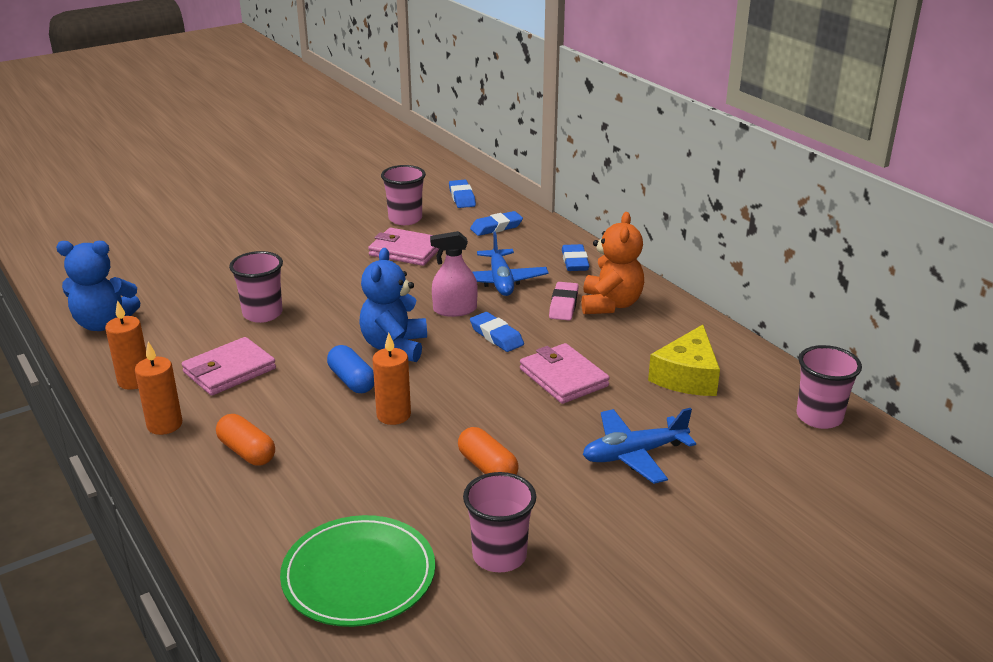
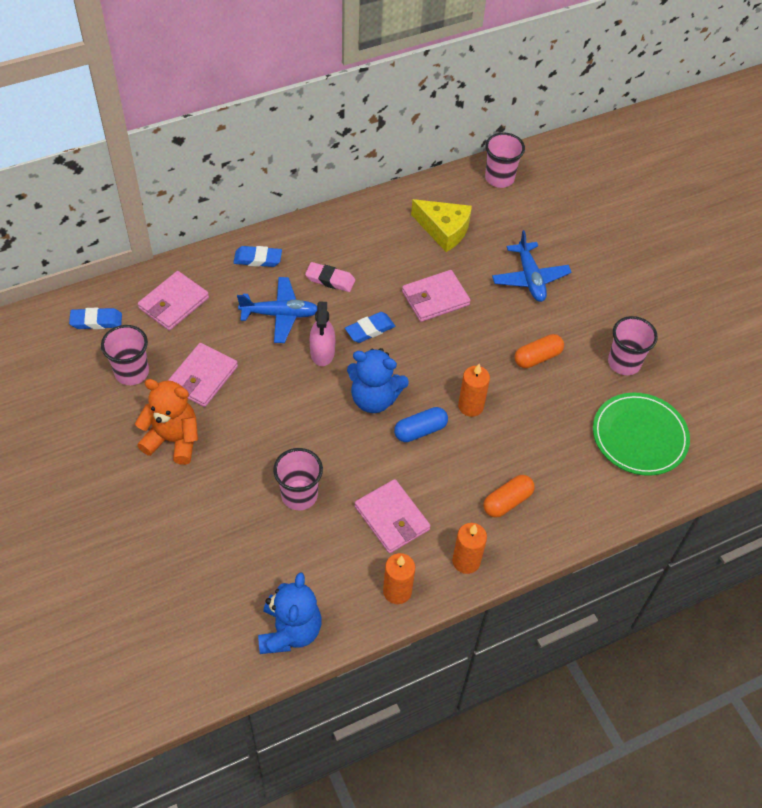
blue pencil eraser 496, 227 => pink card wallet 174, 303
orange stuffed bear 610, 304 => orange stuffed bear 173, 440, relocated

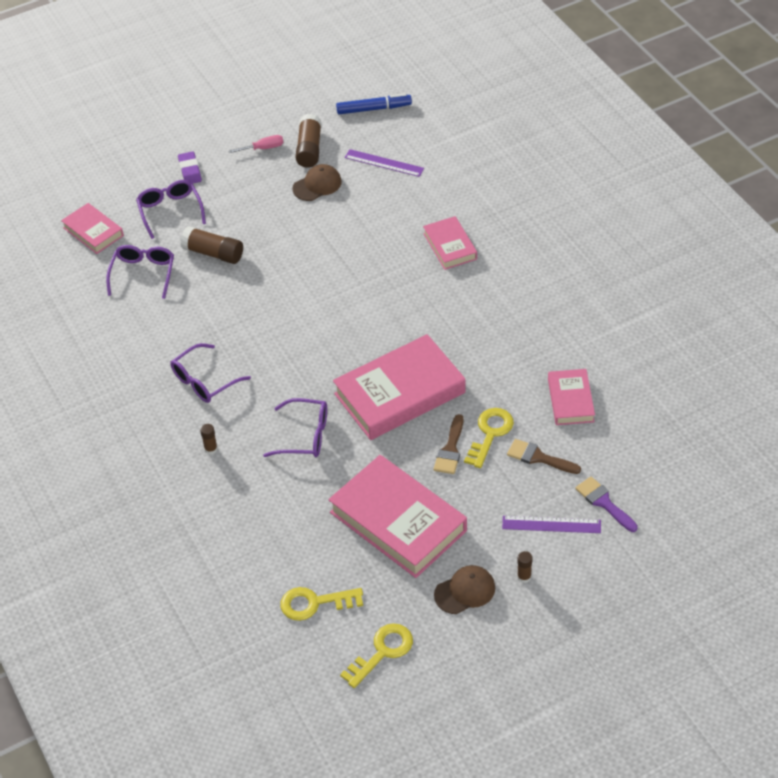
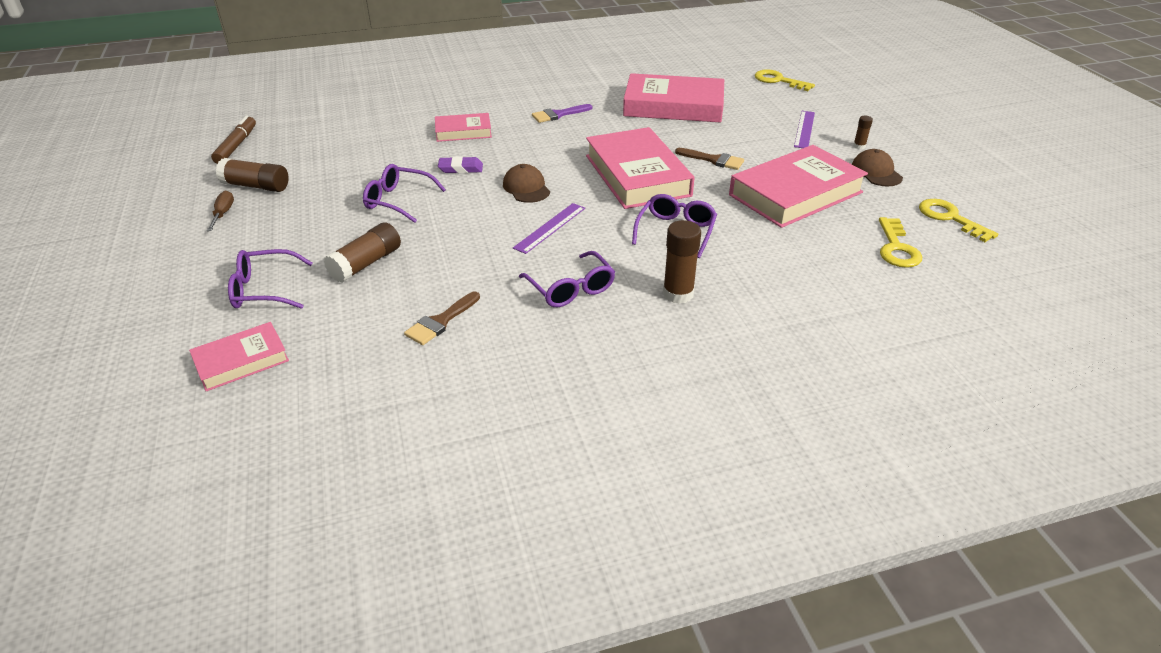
blue felt pen 374, 109 => brown felt pen 236, 145
pink flat screwdriver 263, 148 => brown flat screwdriver 223, 213
violet ruler 384, 163 => violet ruler 550, 227, relocated
violet pencil eraser 190, 170 => violet pencil eraser 461, 168, relocated
brown peaked cap 317, 185 => brown peaked cap 526, 188, relocated
violet spectacles 143, 274 => violet spectacles 398, 200, relocated
pink hardback 570, 400 => pink hardback 673, 106, x1.86
bright yellow key 490, 434 => bright yellow key 778, 81, relocated
brown glue 211, 449 => brown glue 678, 294, x1.95
brown paintbrush 538, 457 => brown paintbrush 441, 321, relocated
violet paintbrush 604, 502 => violet paintbrush 558, 114, relocated

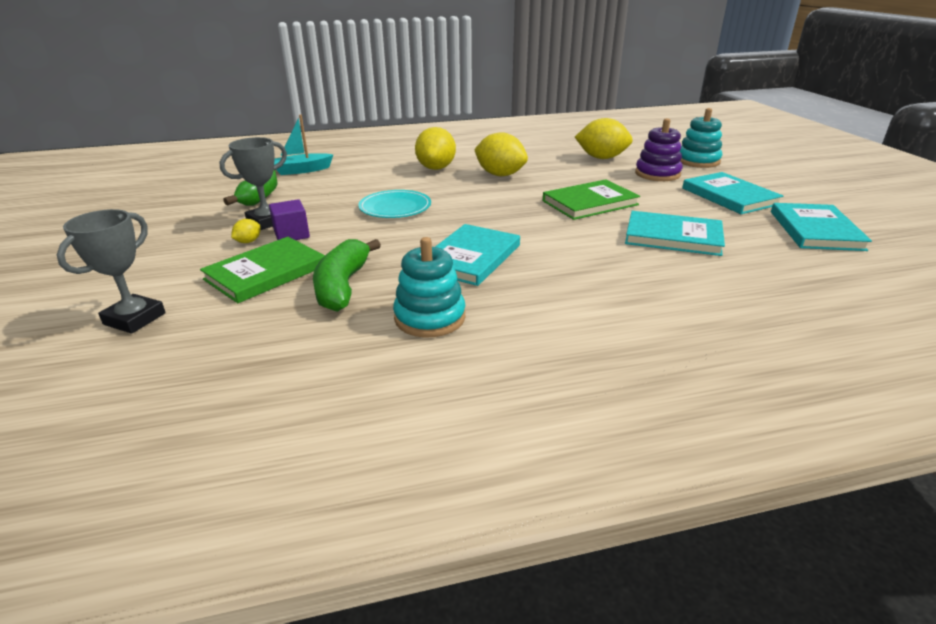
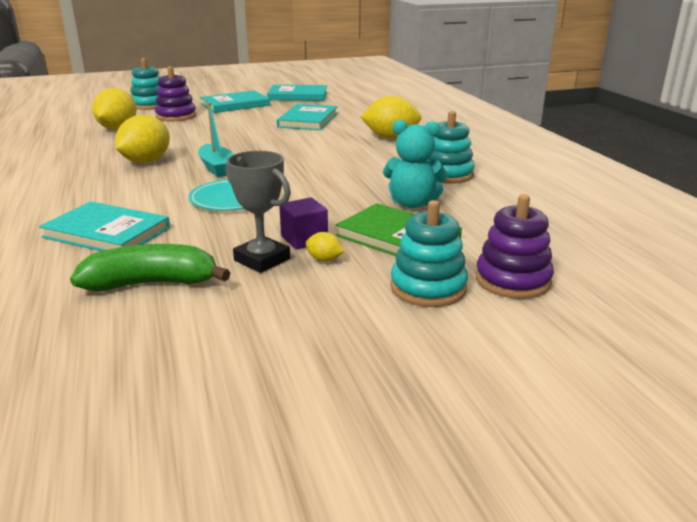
turquoise toy boat 302, 170 => turquoise toy boat 217, 168, relocated
bright yellow lemon 436, 168 => bright yellow lemon 391, 137, relocated
leaf-green hardback 590, 203 => nothing
ash-grey award cup 135, 319 => violet ring stacker 512, 280
turquoise hardback 470, 257 => turquoise hardback 107, 232, relocated
leaf-green banana fruit 343, 286 => turquoise stuffed bear 412, 203
nothing => turquoise ring stacker 428, 288

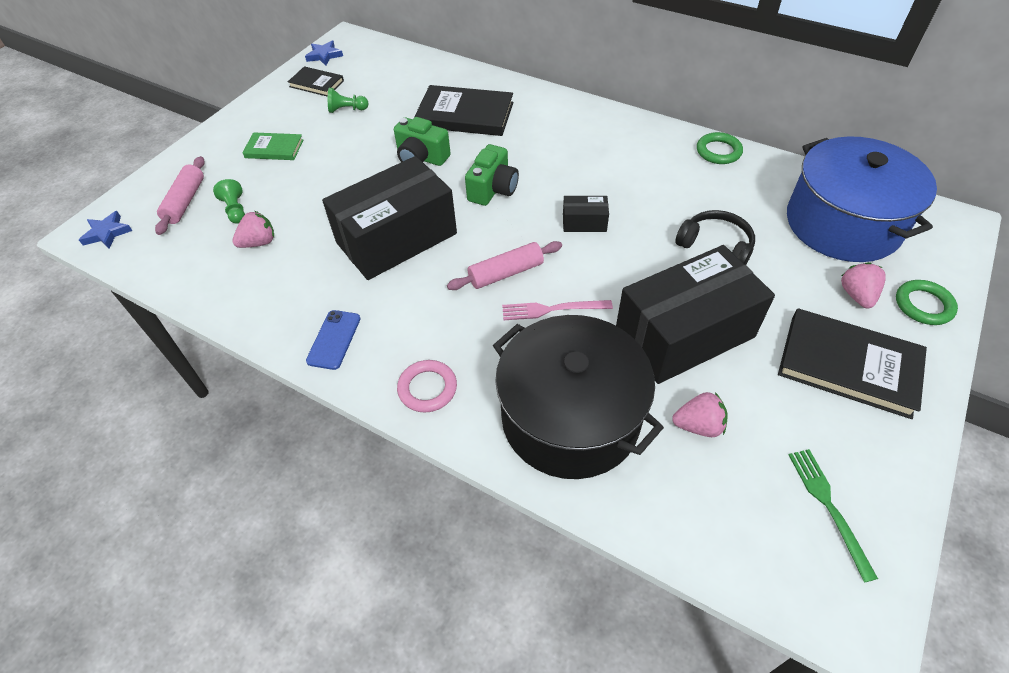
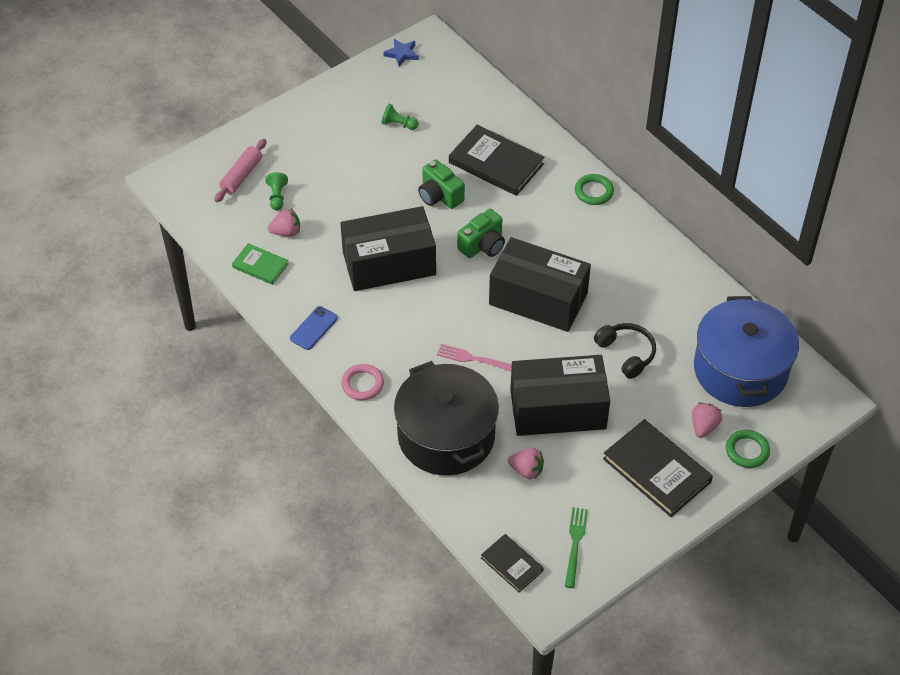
ebony hardback 316, 84 => ebony hardback 511, 564, relocated
leaf-green hardback 274, 149 => leaf-green hardback 260, 265, relocated
leaf-green torus 718, 151 => leaf-green torus 594, 192, relocated
ebony package 584, 222 => ebony package 538, 299, x2.39
blue star shape 107, 233 => nothing
pink rolling pin 506, 273 => nothing

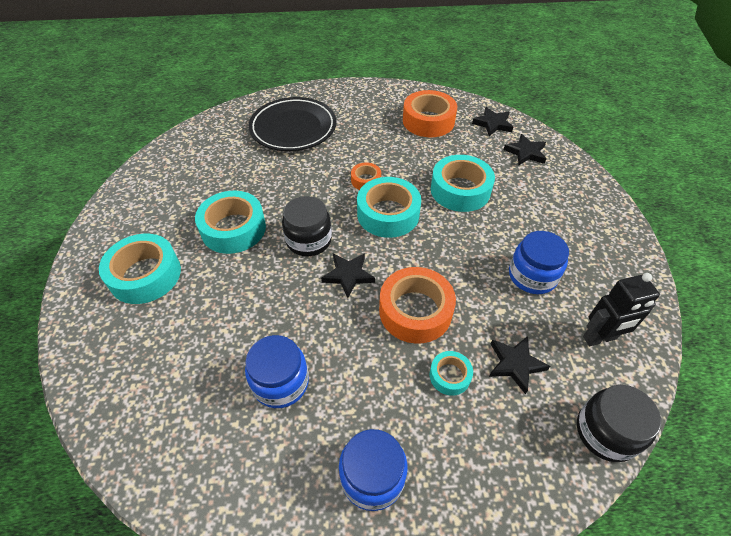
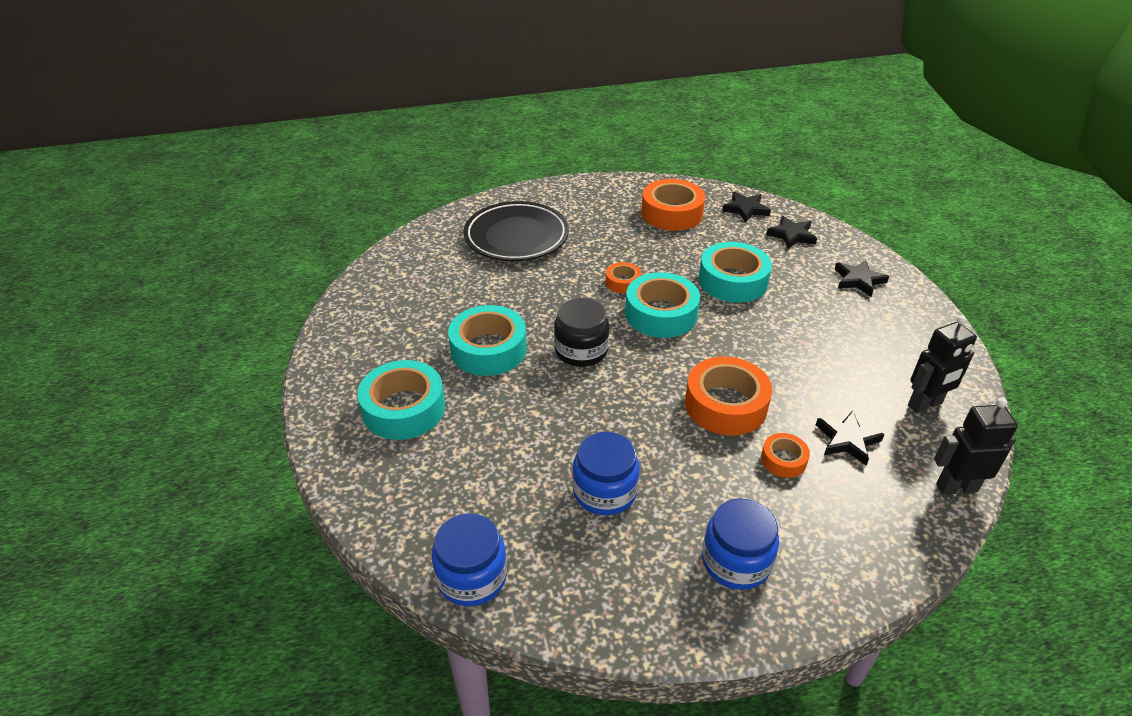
blue preserve jar 532, 276 => blue preserve jar 472, 577, relocated
ebony star shape 348, 275 => ebony star shape 858, 280, relocated
turquoise sticky tape 450, 376 => orange sticky tape 783, 460
ebony preserve jar 606, 432 => ebony robot 956, 487

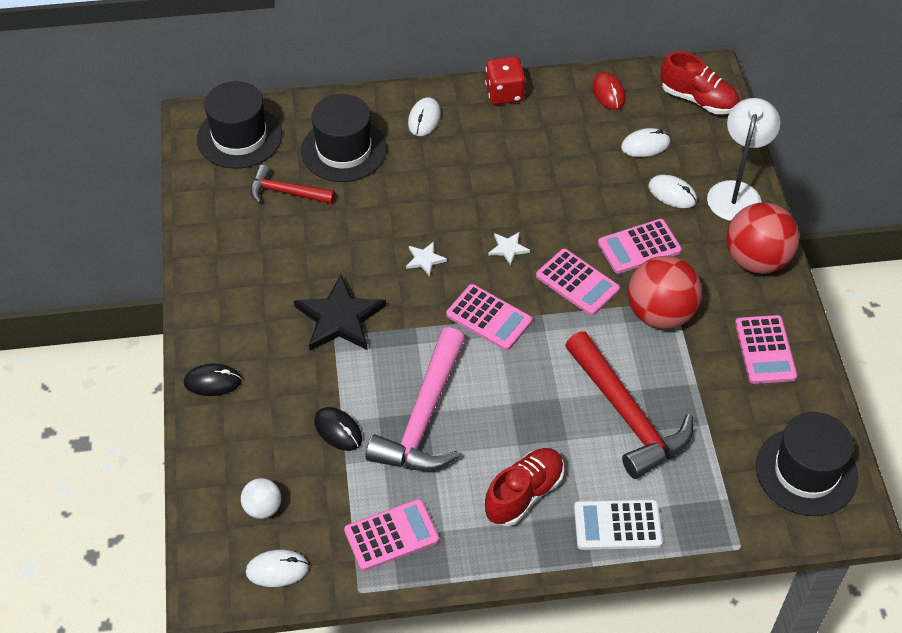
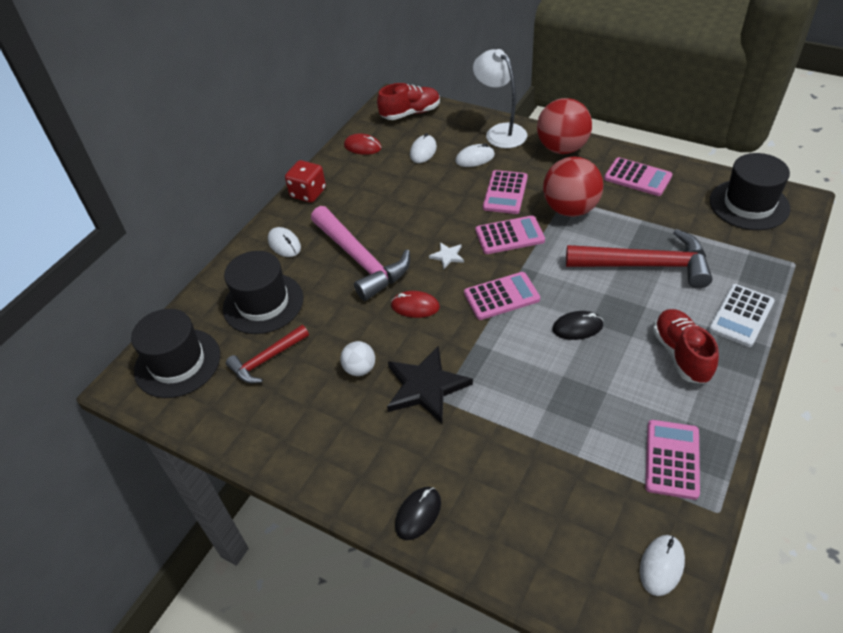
white star shape 425, 259 => red PC mouse 415, 306
pink carpenter's hammer 424, 417 => pink carpenter's hammer 360, 260, relocated
ebony PC mouse 338, 430 => ebony PC mouse 577, 327, relocated
white play ball 263, 508 => white play ball 360, 369, relocated

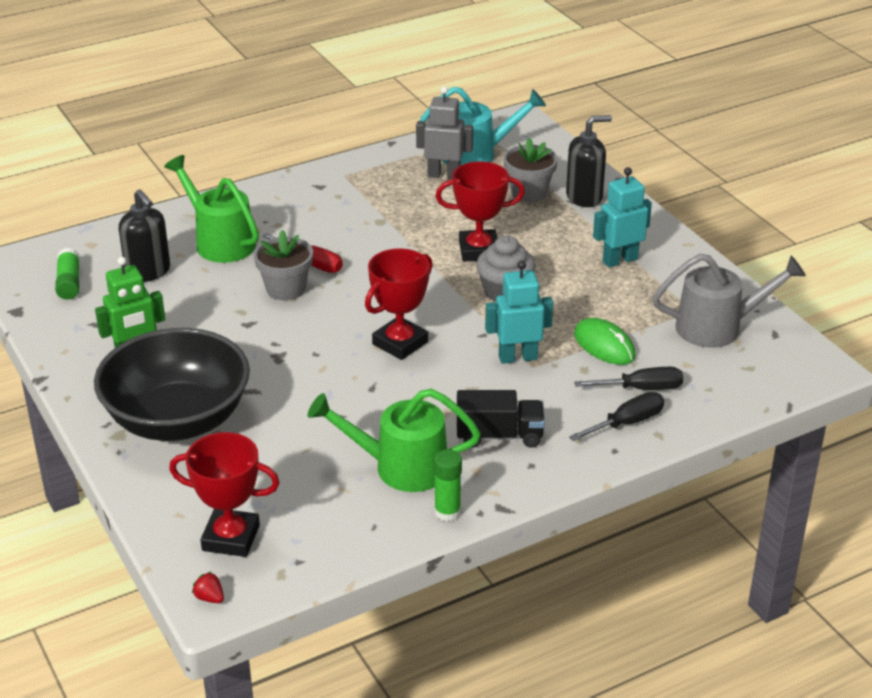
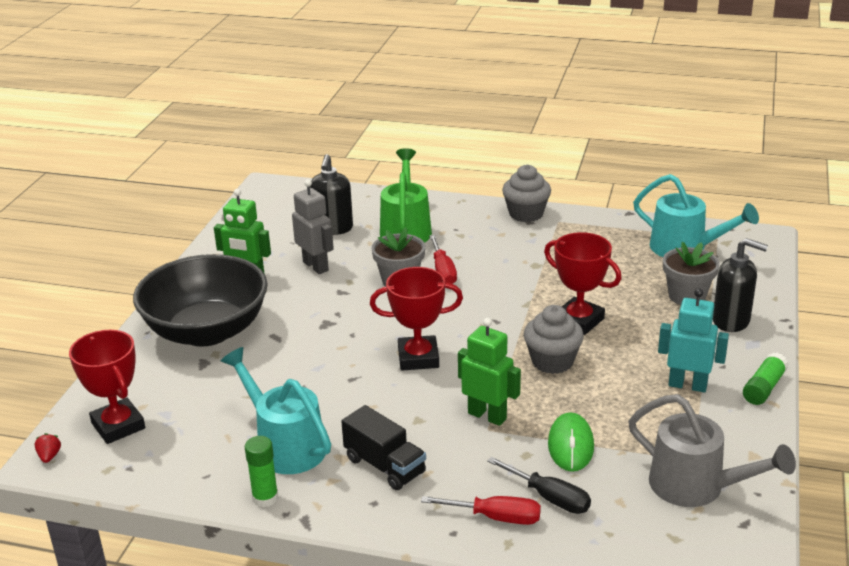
ash-grey robot 444, 175 => ash-grey robot 316, 266, relocated
leaf-green glue 69, 282 => leaf-green glue 764, 388, relocated
turquoise robot 517, 357 => leaf-green robot 487, 416
leaf-green watering pot 399, 467 => turquoise watering pot 284, 445
ebony flat screwdriver 627, 423 => red flat screwdriver 495, 517
nothing => ash-grey fairy cake 526, 214

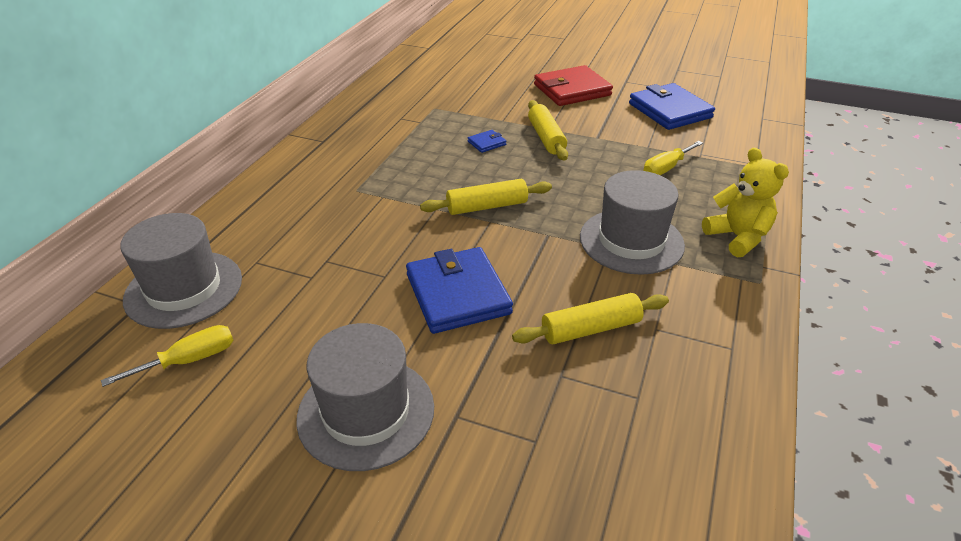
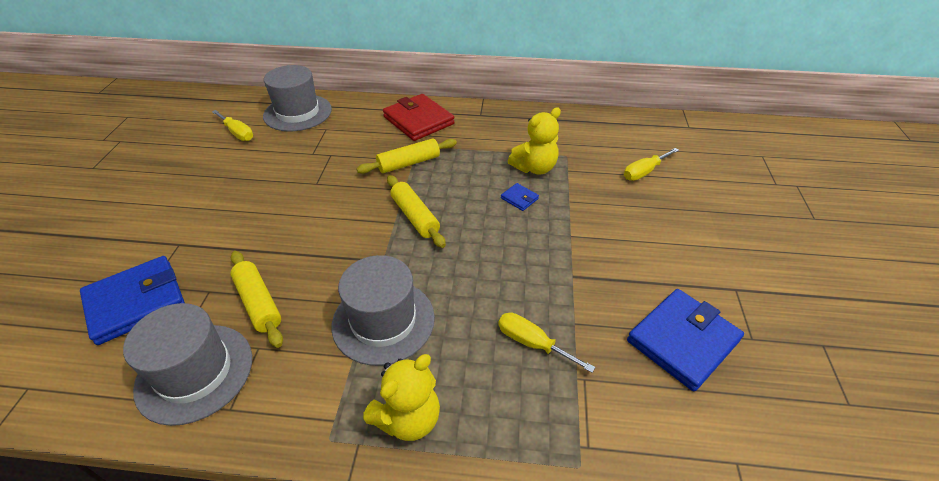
red card wallet 572, 90 => red card wallet 418, 120, relocated
bright yellow rolling pin 546, 138 => bright yellow rolling pin 408, 163, relocated
blue card wallet 458, 294 => blue card wallet 136, 302, relocated
ash-grey hat 366, 412 => ash-grey hat 195, 372, relocated
nothing => bright yellow stuffed bear 534, 168
nothing => bright yellow flat screwdriver 644, 172

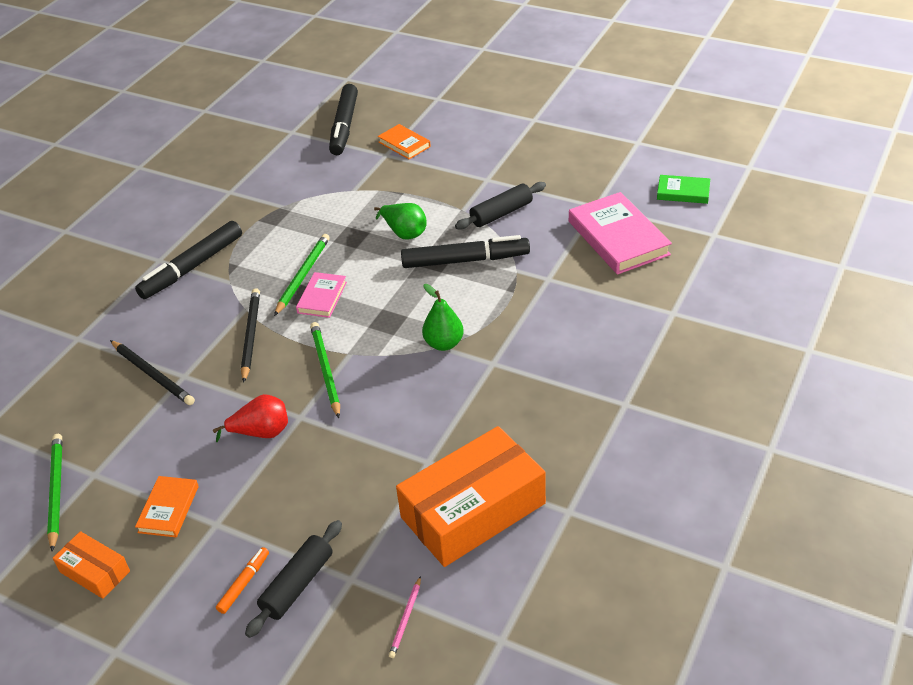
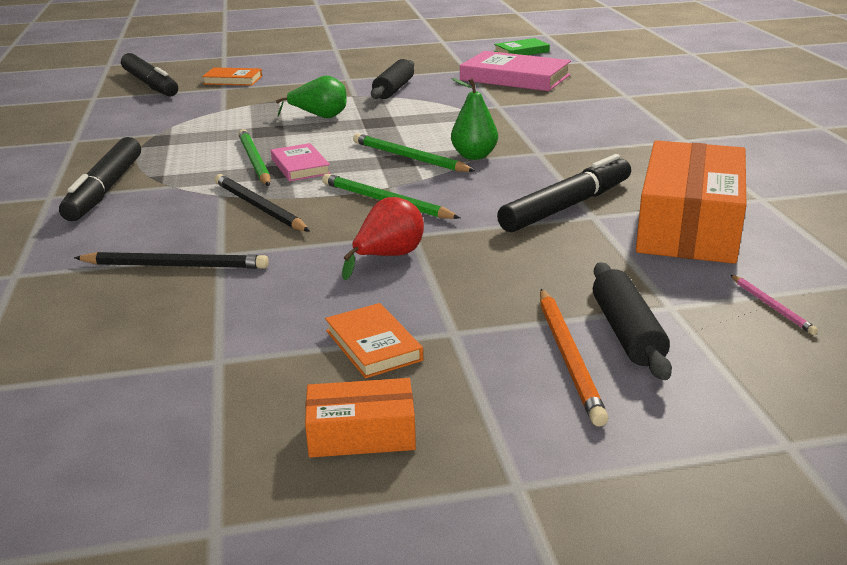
ebony felt pen 465, 260 => ebony felt pen 567, 206, relocated
leaf-green lead pencil 56, 491 => leaf-green lead pencil 409, 157, relocated
orange felt pen 244, 583 => orange lead pencil 569, 357

